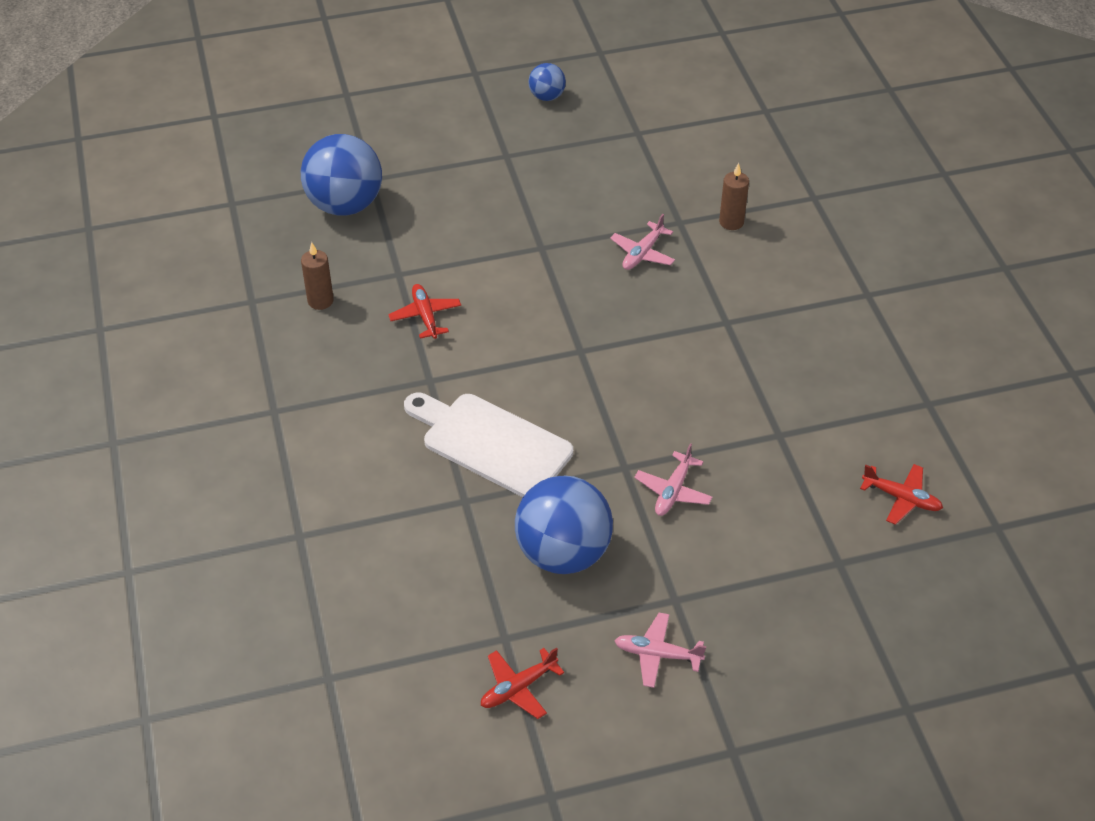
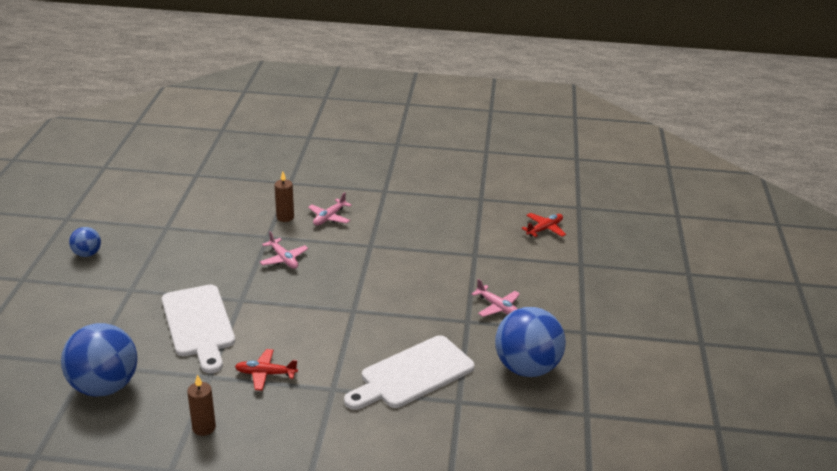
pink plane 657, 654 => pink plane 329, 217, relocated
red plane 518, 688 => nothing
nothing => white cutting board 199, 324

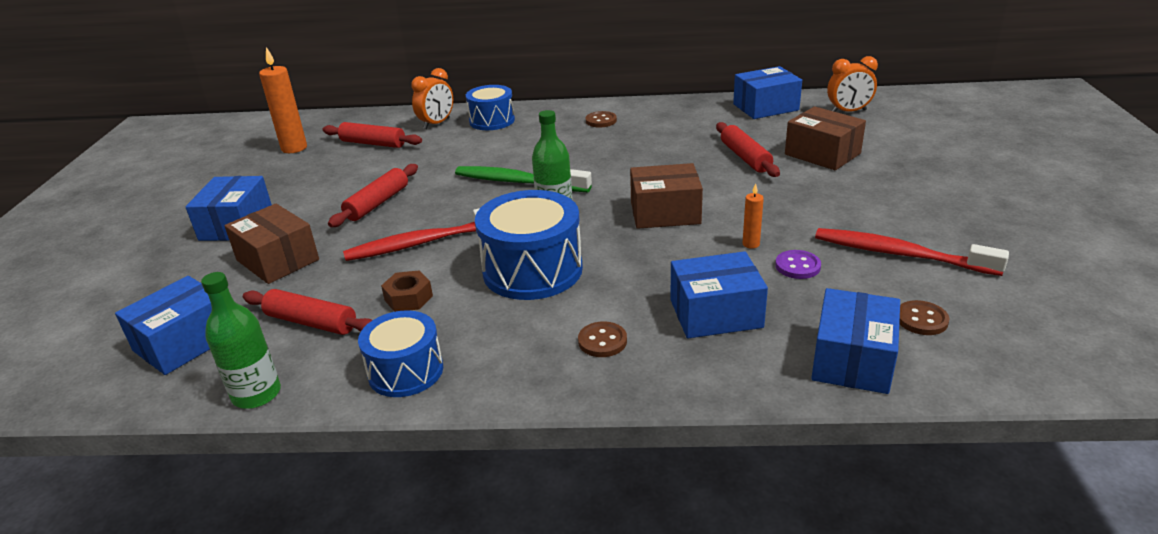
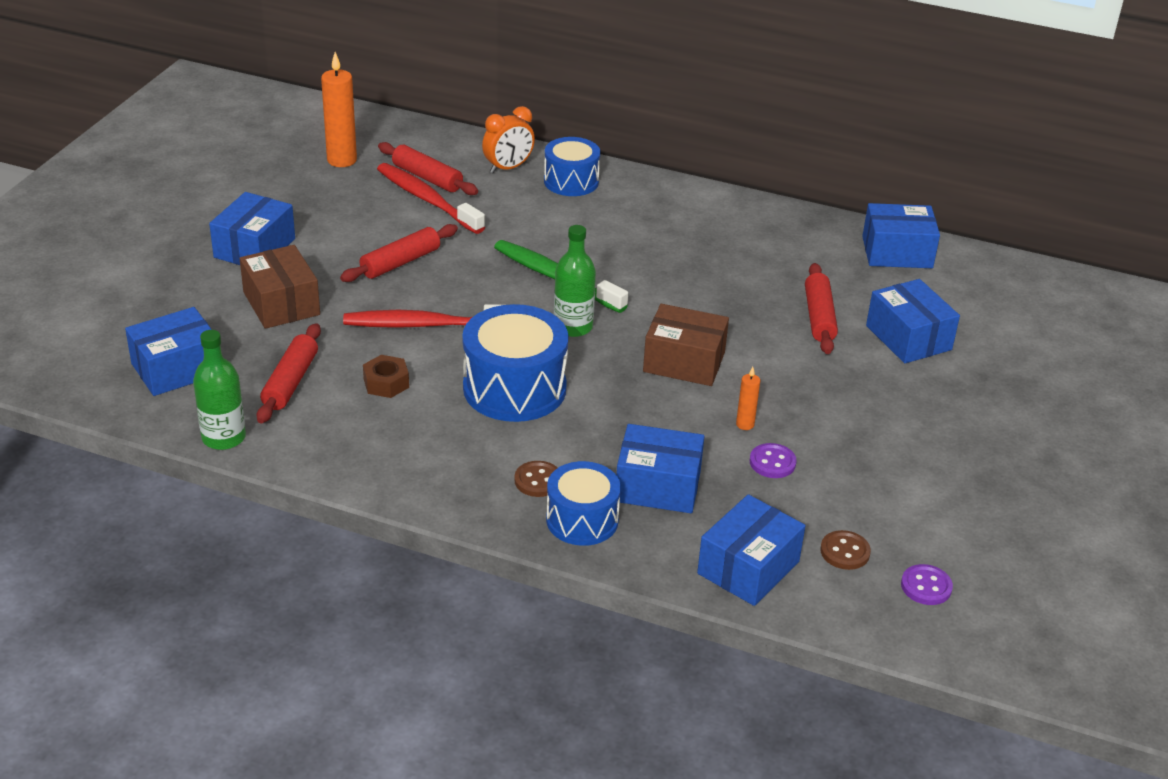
orange clock 848, 111 => nothing
brown package 822, 154 => blue package 908, 338
brown shirt button 601, 121 => nothing
red dental brush 900, 254 => red dental brush 427, 200, relocated
red rolling pin 311, 322 => red rolling pin 290, 382, 60 degrees clockwise
blue toy drum 405, 371 => blue toy drum 582, 520, relocated
nothing => violet shirt button 926, 586

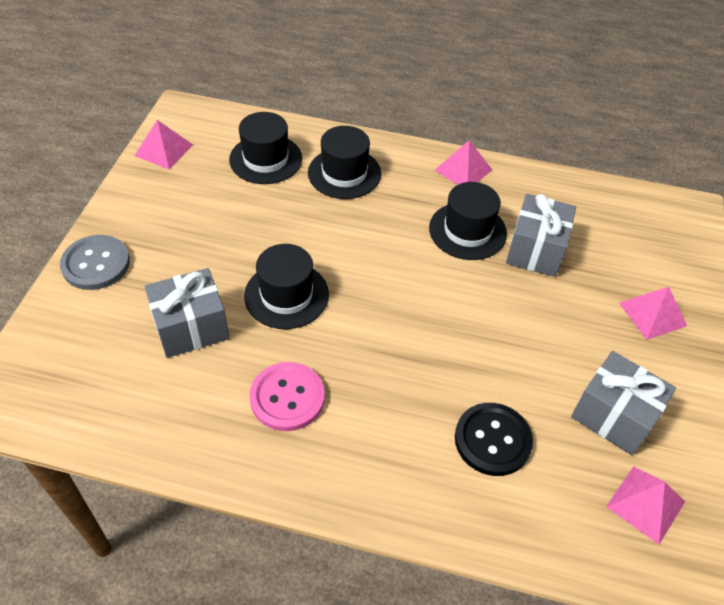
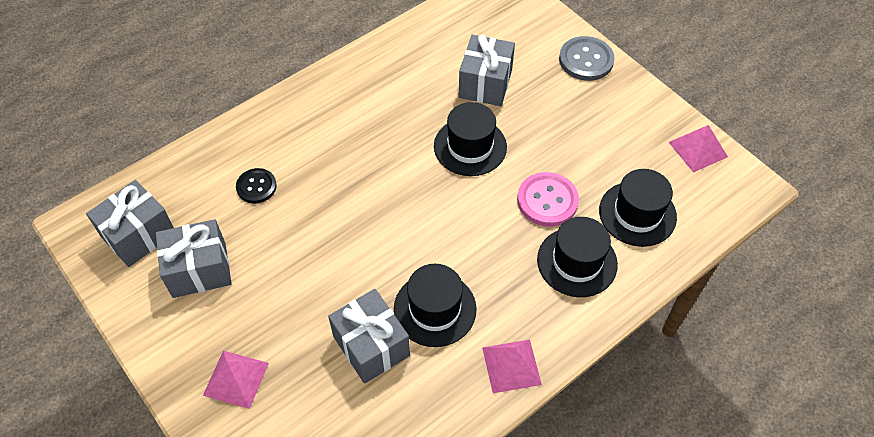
pink shirt button 287, 397 => pink shirt button 547, 200, relocated
ebony shirt button 492, 440 => ebony shirt button 256, 187, x0.66
pink solid pyramid 645, 504 => ash-grey wrapped gift 139, 235

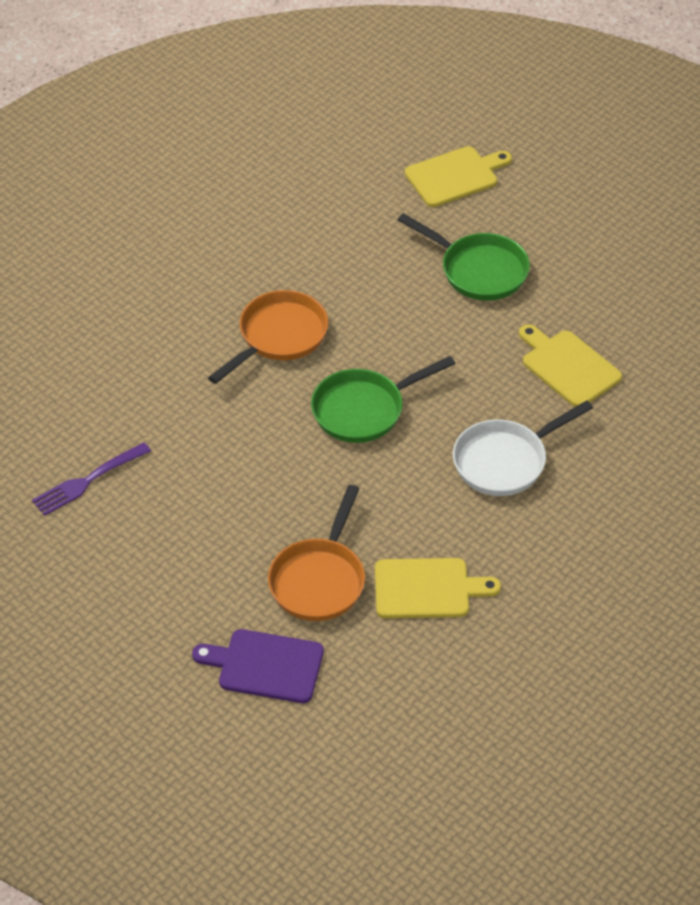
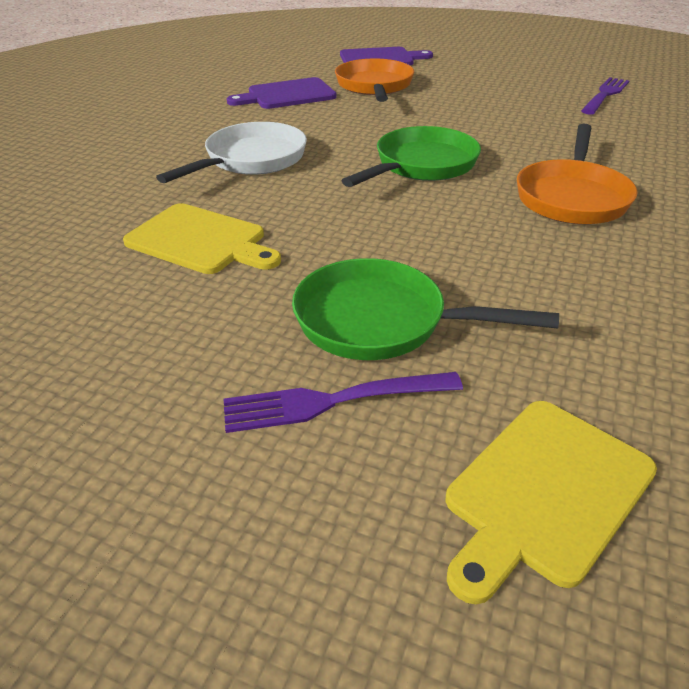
bright yellow cutting board 427, 589 => violet cutting board 287, 95
nothing => violet fork 335, 401

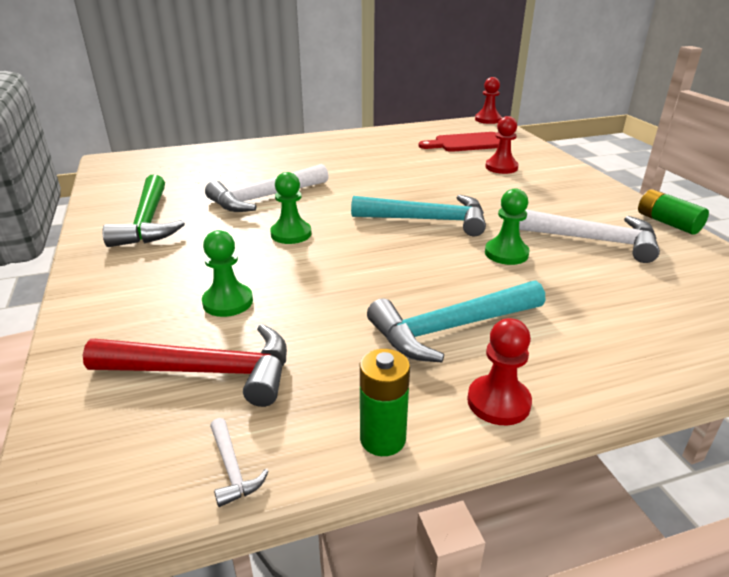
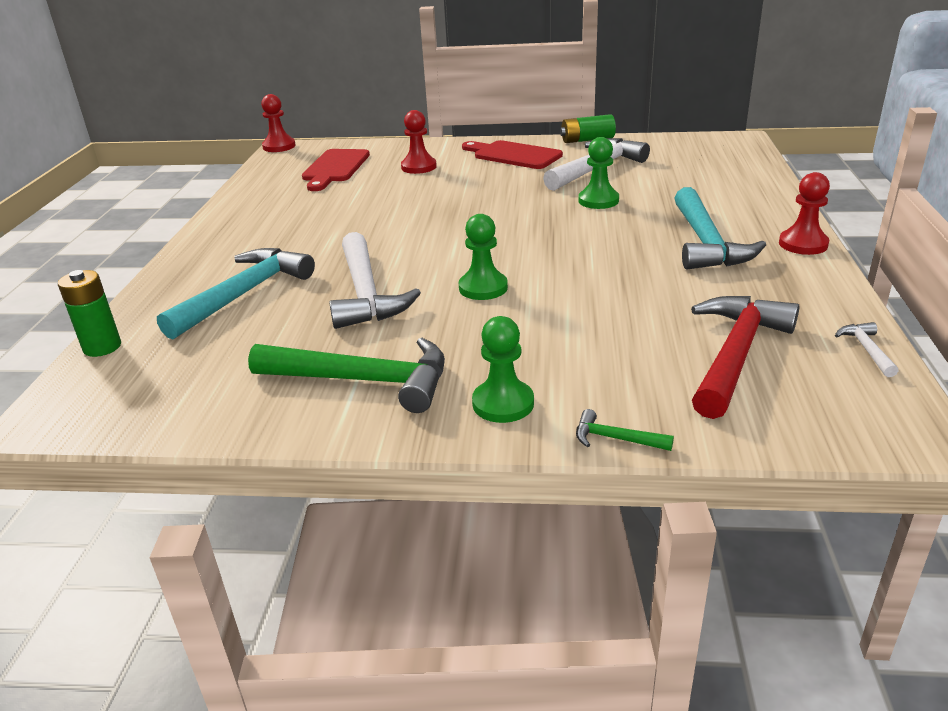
turquoise carpenter's hammer 427, 220 => turquoise carpenter's hammer 243, 294, relocated
leaf-green chess pawn 228, 302 => leaf-green chess pawn 503, 403, relocated
leaf-green power cell 382, 439 => leaf-green power cell 102, 347, relocated
white carpenter's hammer 232, 468 => white carpenter's hammer 866, 350, 90 degrees counterclockwise
nothing => red cutting board 513, 155
nothing => leaf-green carpenter's hammer 616, 439

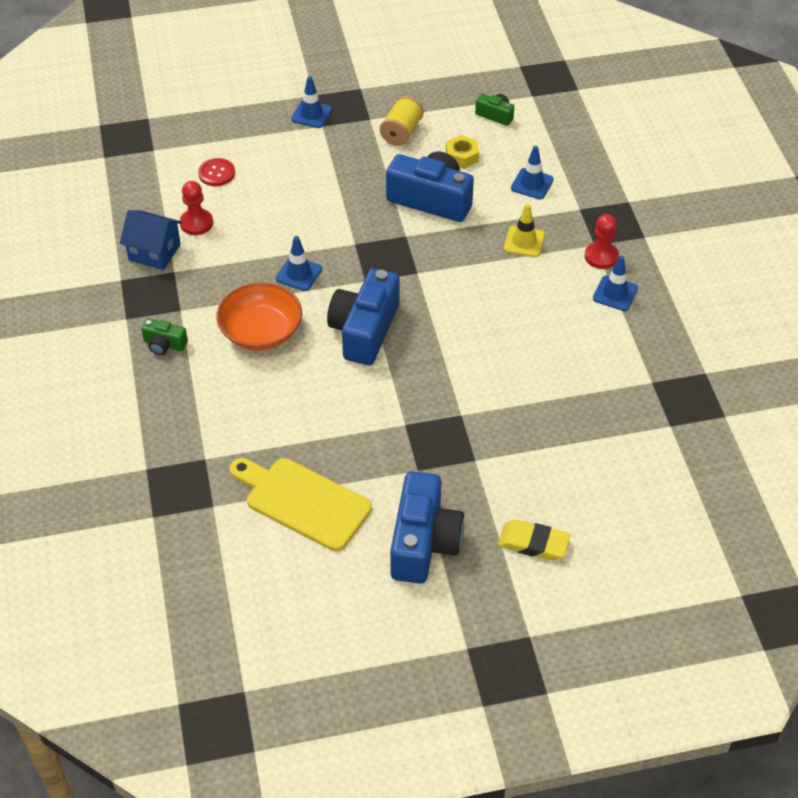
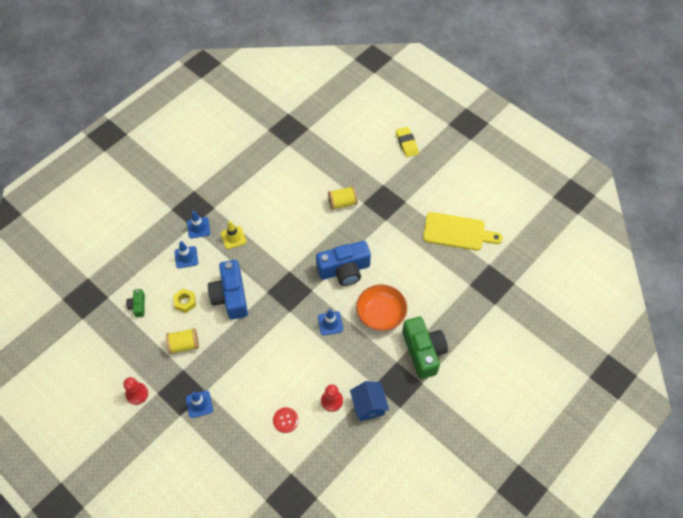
red chess pawn 601, 256 => red chess pawn 137, 394, relocated
blue traffic cone 615, 293 => blue traffic cone 198, 228, relocated
leaf-green photo camera 164, 344 => leaf-green photo camera 423, 352, x2.10
bright yellow cutting board 303, 502 => bright yellow cutting board 457, 232, 75 degrees counterclockwise
blue photo camera 423, 542 => nothing
nothing => bright yellow bobbin 342, 203

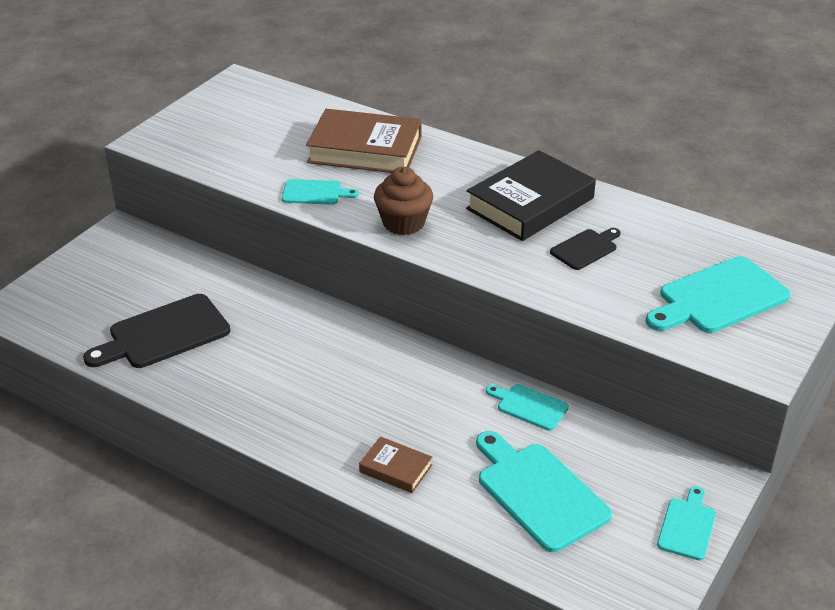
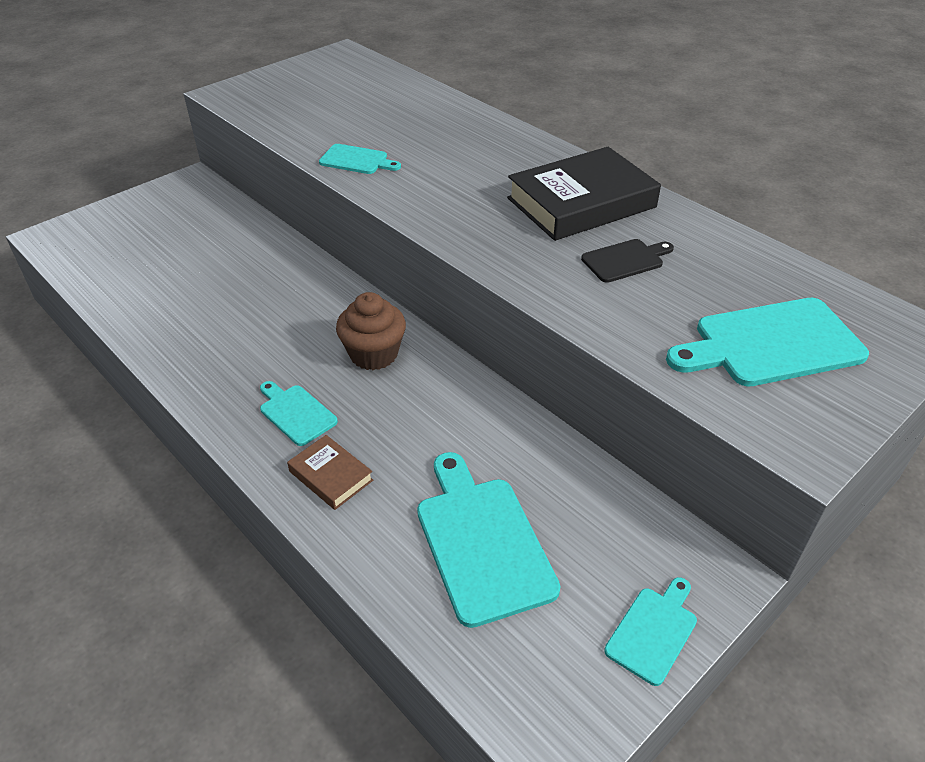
brown hardback 365, 149 => nothing
brown fairy cake 403, 223 => brown fairy cake 373, 354, relocated
ebony cutting board 164, 334 => nothing
turquoise cutting board 529, 406 => turquoise cutting board 296, 413, relocated

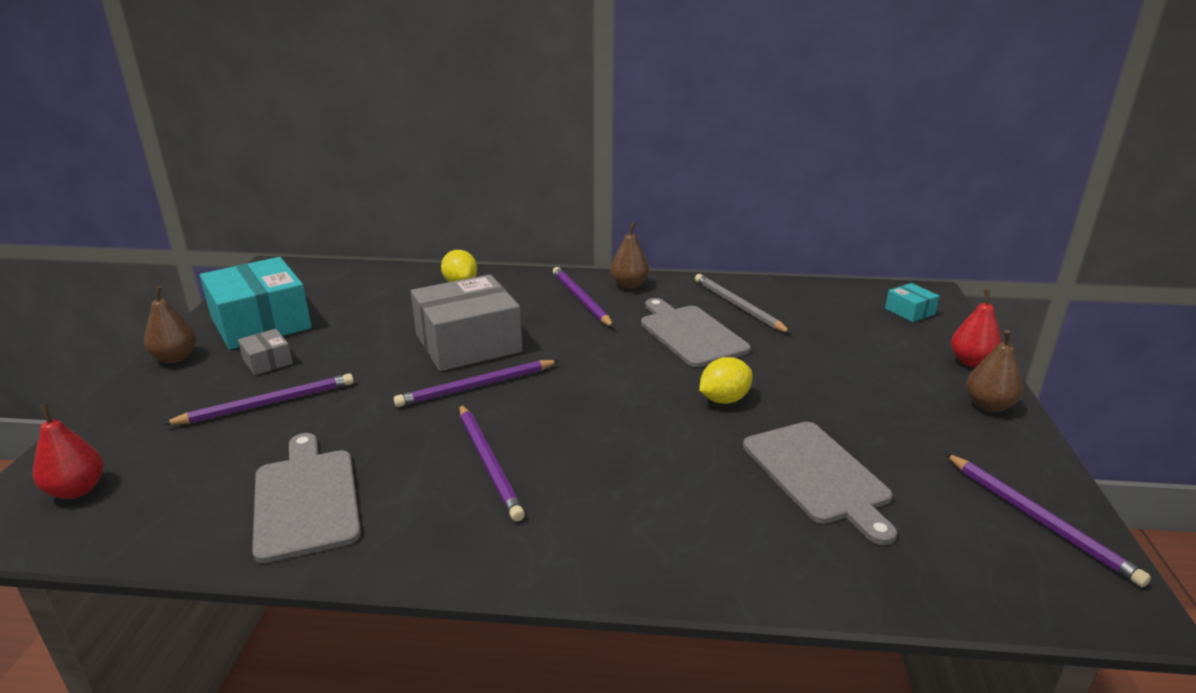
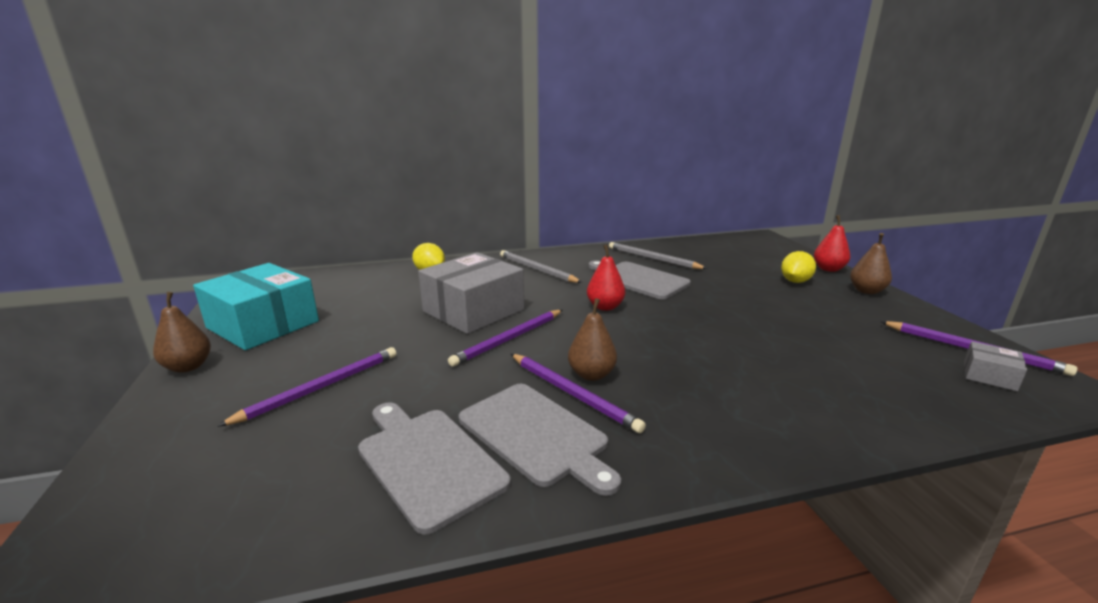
brown toy pear 629, 285 => brown toy pear 591, 375, relocated
violet lead pencil 581, 300 => ash-grey lead pencil 537, 269
turquoise package 909, 311 => nothing
ash-grey package 267, 361 => ash-grey package 989, 376, relocated
bright yellow lemon 724, 399 => bright yellow lemon 795, 281, relocated
red toy pear 77, 490 => red toy pear 605, 307, relocated
ash-grey cutting board 818, 475 => ash-grey cutting board 536, 434, relocated

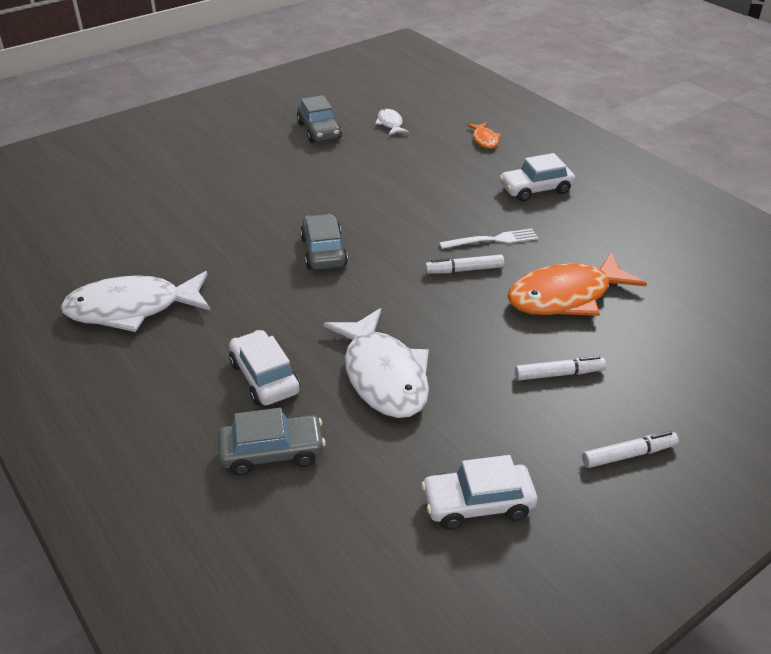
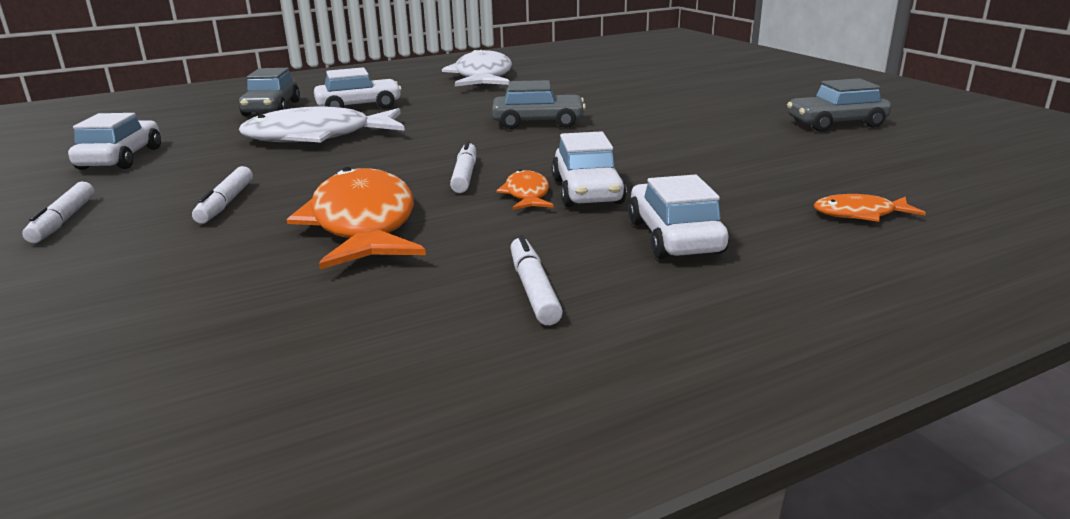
white fish 390, 124 => nothing
white fork 492, 240 => orange fish 527, 194
nothing => white automobile 587, 191
nothing => white felt pen 533, 290

